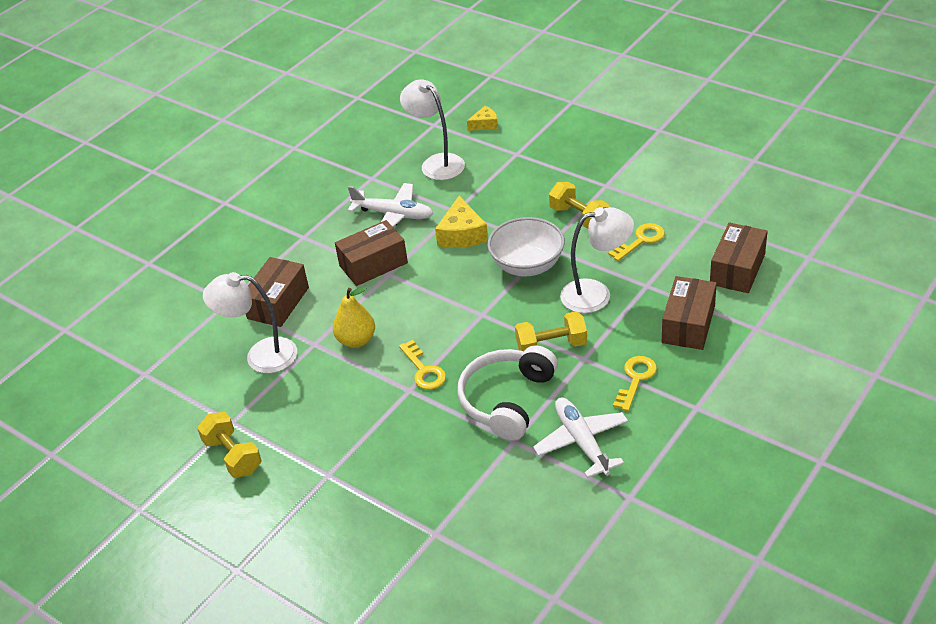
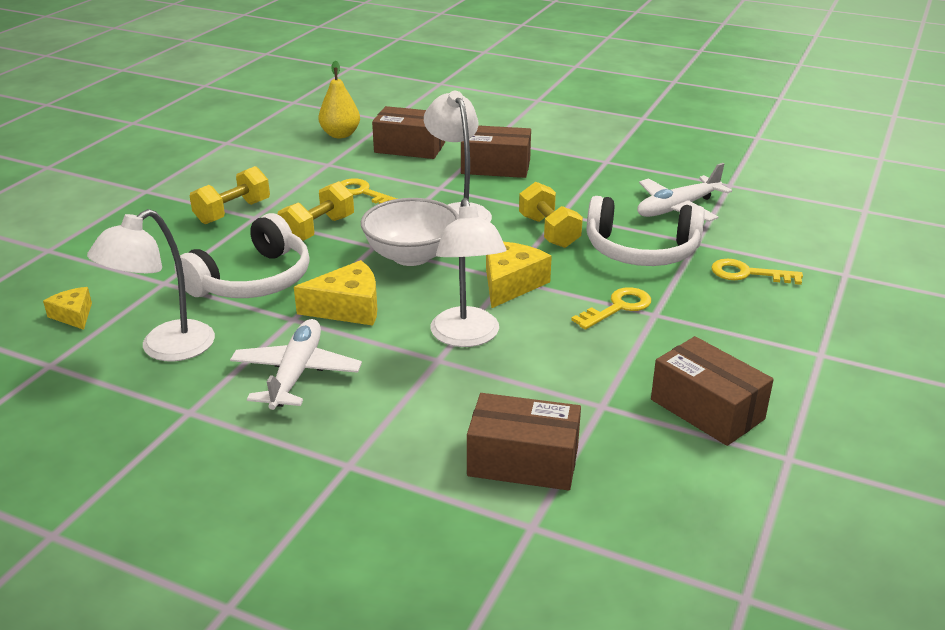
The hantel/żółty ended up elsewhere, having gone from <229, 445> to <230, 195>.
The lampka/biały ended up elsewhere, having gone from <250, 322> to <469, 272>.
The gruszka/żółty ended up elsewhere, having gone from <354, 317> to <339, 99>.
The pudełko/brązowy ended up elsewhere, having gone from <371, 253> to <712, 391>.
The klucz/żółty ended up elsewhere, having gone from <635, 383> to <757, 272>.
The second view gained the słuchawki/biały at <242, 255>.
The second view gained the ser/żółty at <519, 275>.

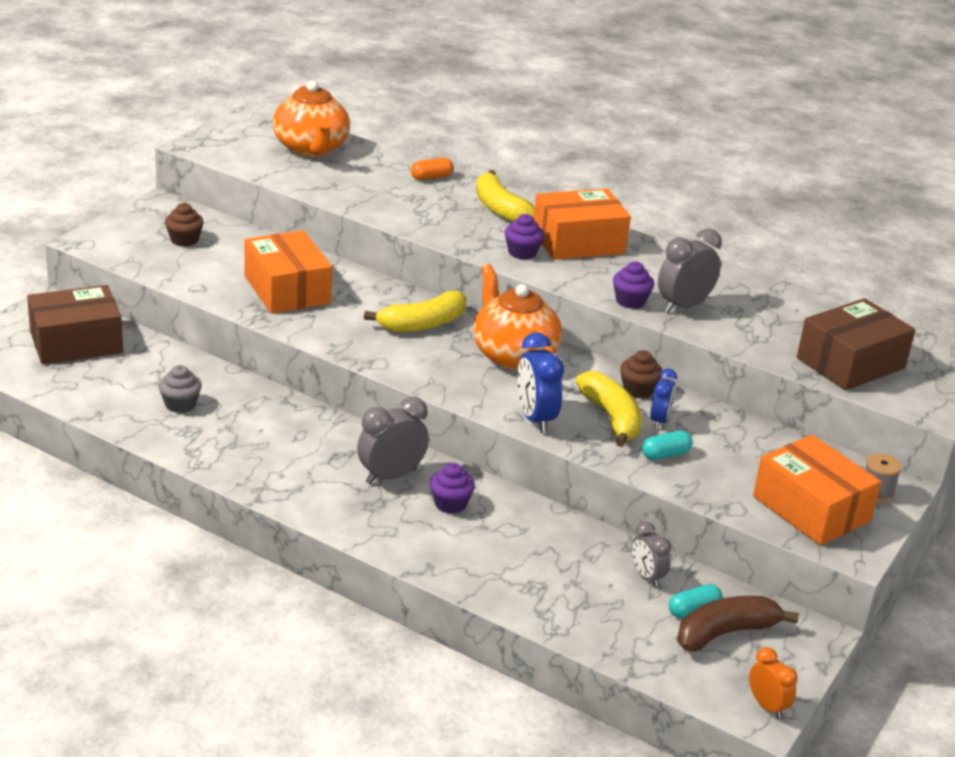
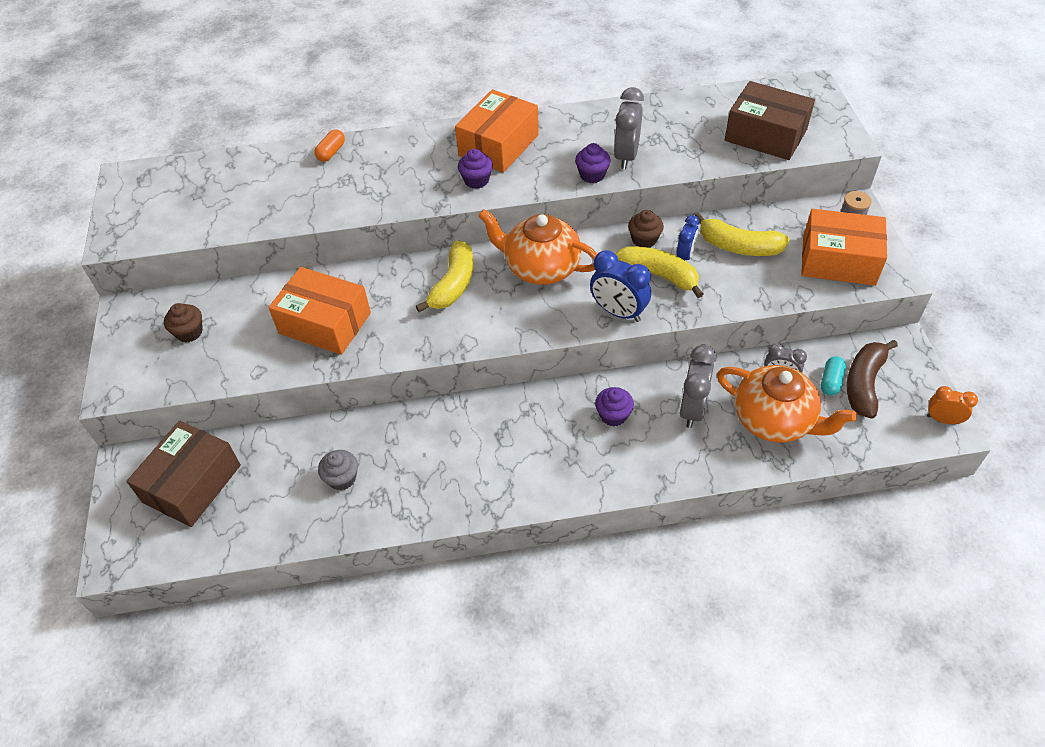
The imbryk/pomarańczowy ended up elsewhere, having gone from <311, 119> to <787, 403>.
The budzik/szary ended up elsewhere, having gone from <393, 440> to <698, 386>.
The banan/żółty ended up elsewhere, having gone from <505, 196> to <742, 234>.
The second view lost the kapsułka/turkusowy at <667, 445>.
The budzik/niebieski at <663, 398> ended up facing another way, 45 degrees clockwise from before.
The pudełko/brązowy at <856, 344> ended up facing another way, 75 degrees counterclockwise from before.

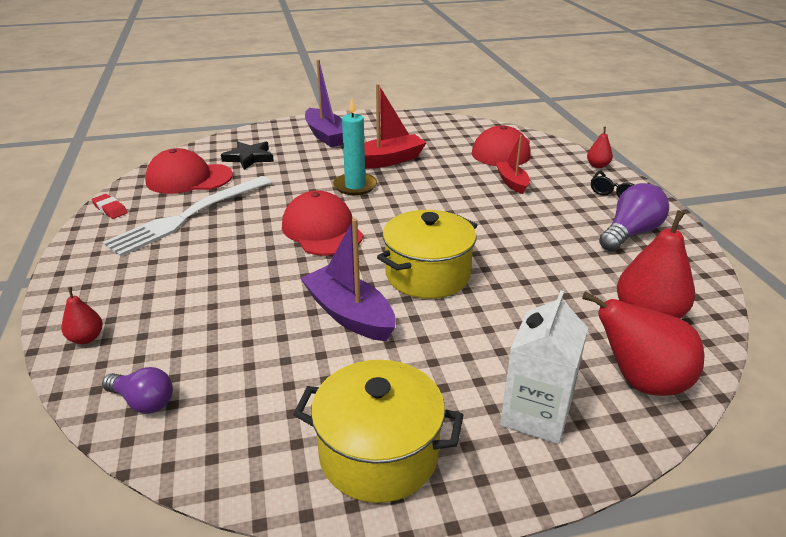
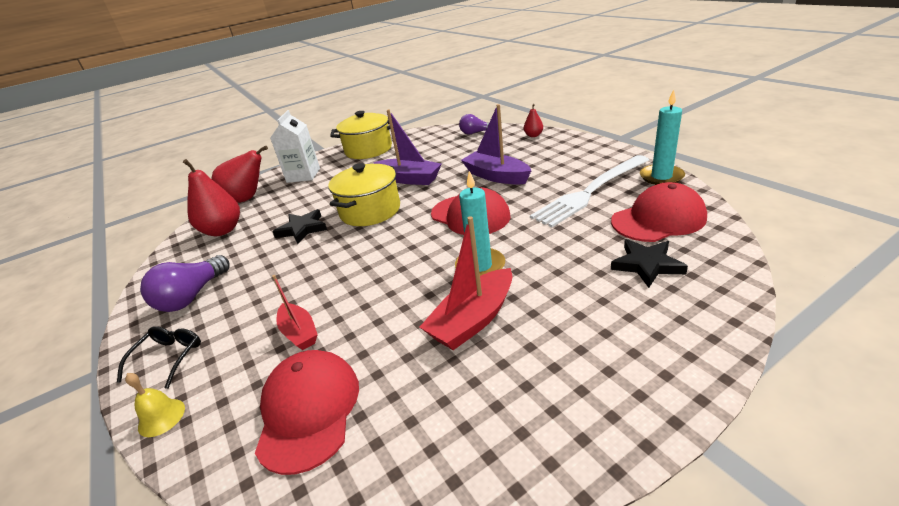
Where the gumka do mazania/czerwony stood at <109, 206>, the świeca/turkusowy came to stand at <662, 137>.
The widelec/biały at <187, 216> ended up facing another way, 150 degrees counterclockwise from before.
The łódka/fioletowy ended up elsewhere, having gone from <324, 103> to <496, 144>.
Where the gruszka/czerwony stood at <600, 147>, the dzwonek/żółty came to stand at <155, 405>.
The second view gained the gwiazda/czarny at <299, 226>.

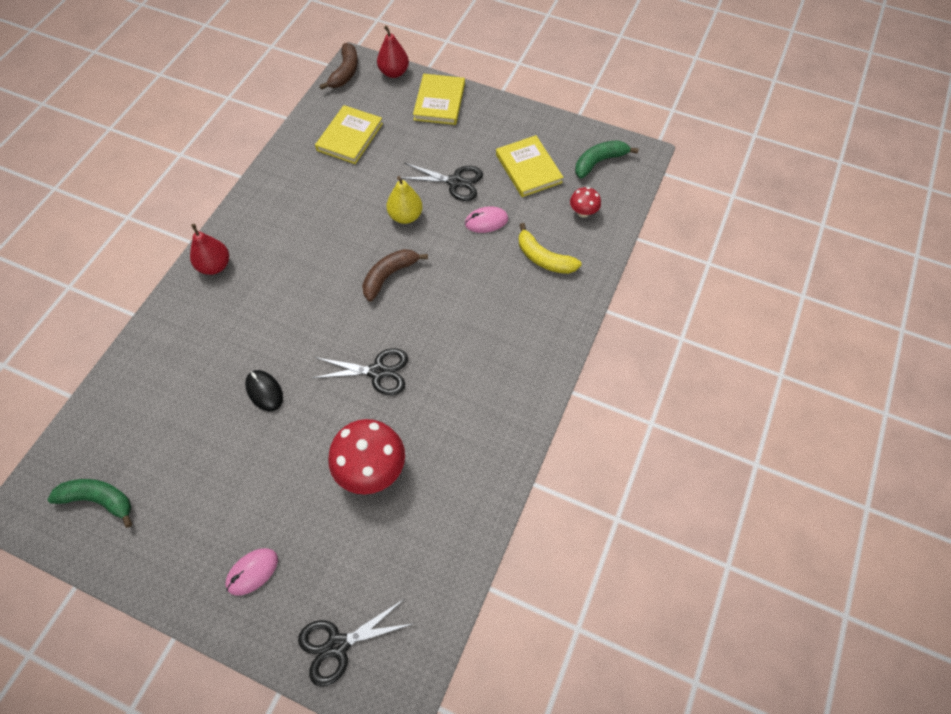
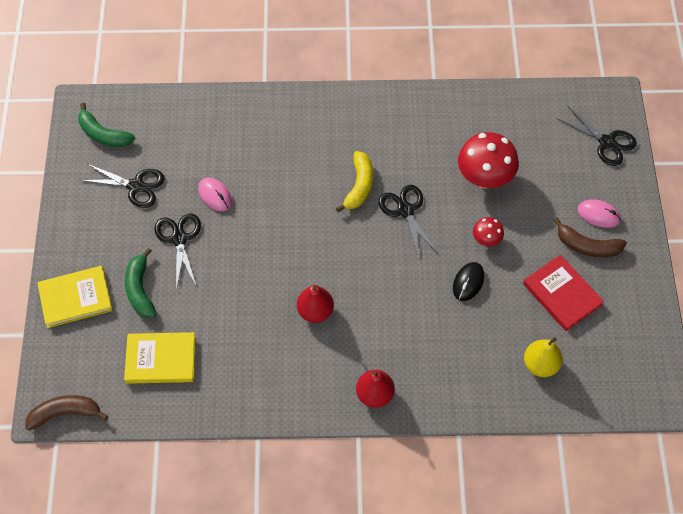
The banan/zielony ended up elsewhere, having gone from <90, 503> to <140, 283>.
The banan/brązowy ended up elsewhere, having gone from <395, 275> to <590, 237>.
The gruszka/czerwony ended up elsewhere, having gone from <393, 52> to <315, 304>.
The gruszka/żółty ended up elsewhere, having gone from <404, 200> to <543, 357>.
Where the książka/żółty stood at <529, 166>, the nożyczki/czarny came to stand at <122, 186>.
The banan/żółty ended up elsewhere, having gone from <550, 248> to <354, 181>.
The grzyb/czerwony ended up elsewhere, having gone from <585, 202> to <488, 231>.
The second view gained the książka/czerwony at <563, 293>.

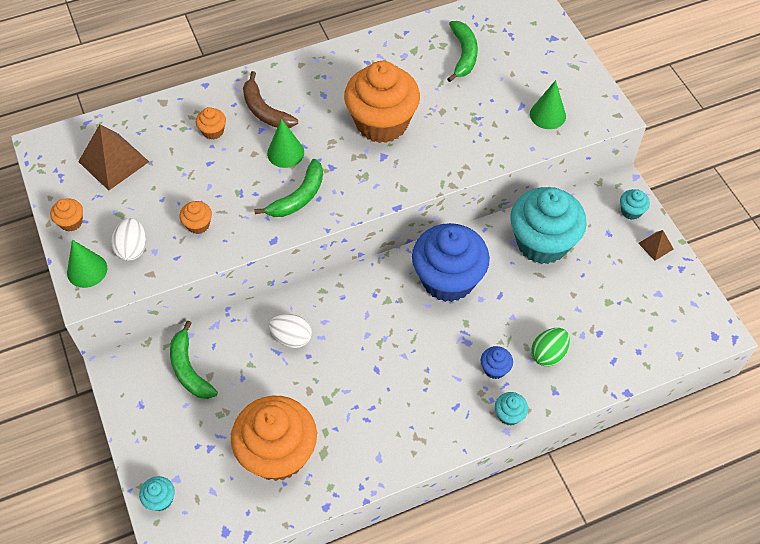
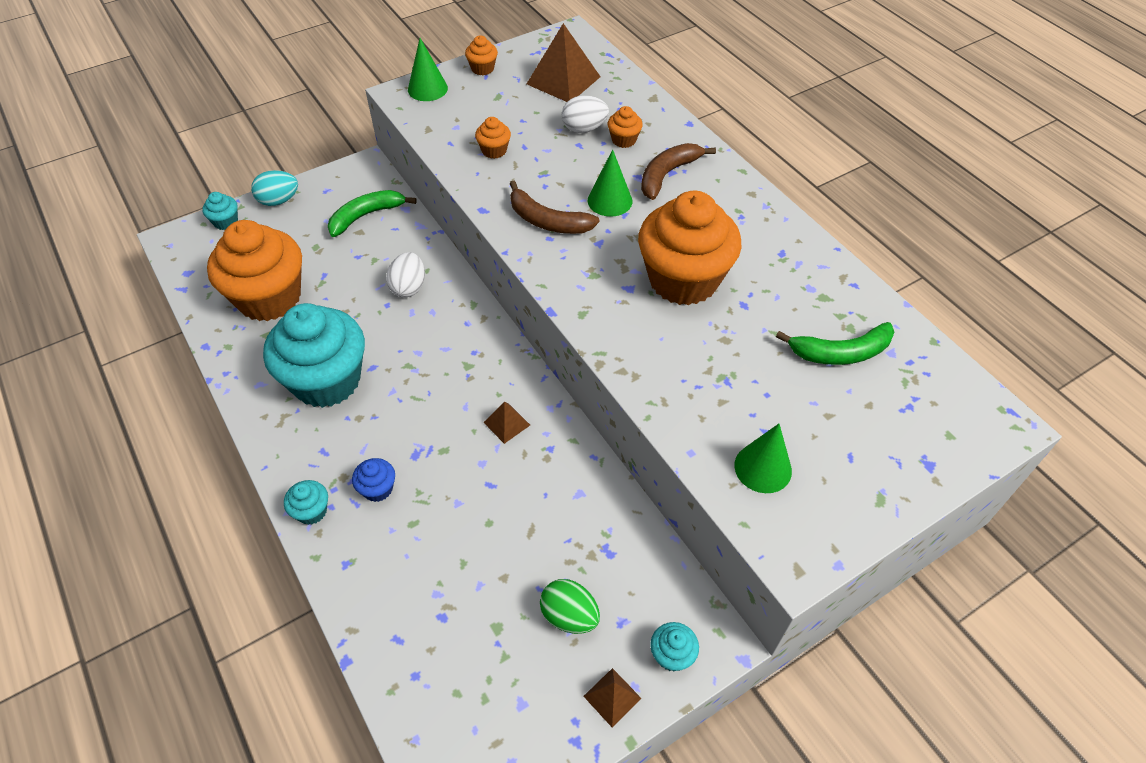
The jajko/biały ended up elsewhere, having gone from <128, 239> to <585, 114>.
What was the banan/zielony at <288, 188> turned into the banan/brązowy at <554, 207>.
Where the muffinka/niebieski stood at <451, 262>, the piramida/brązowy came to stand at <506, 423>.
The muffinka/turkusowy ended up elsewhere, having gone from <548, 225> to <314, 355>.
The jajko/zielony ended up elsewhere, having gone from <550, 347> to <570, 606>.
The second view gained the jajko/turkusowy at <274, 188>.

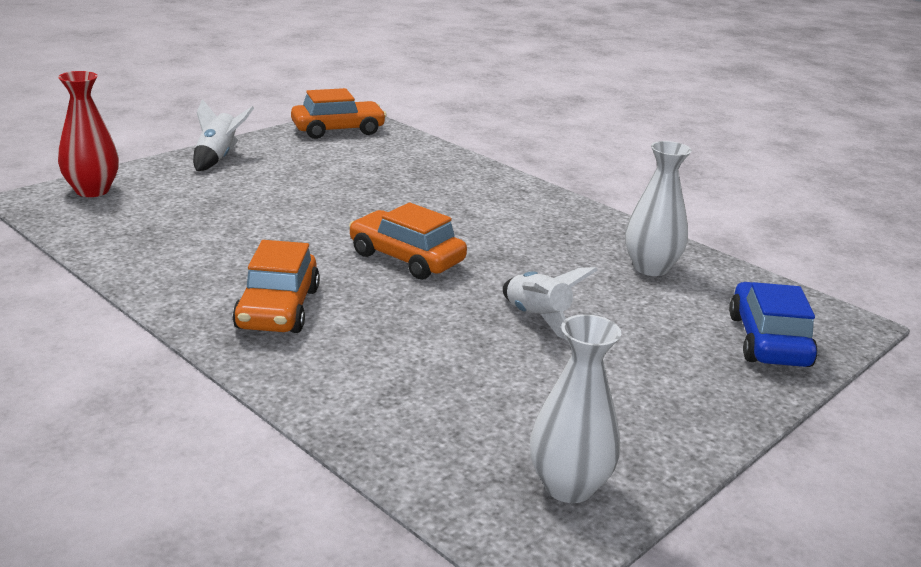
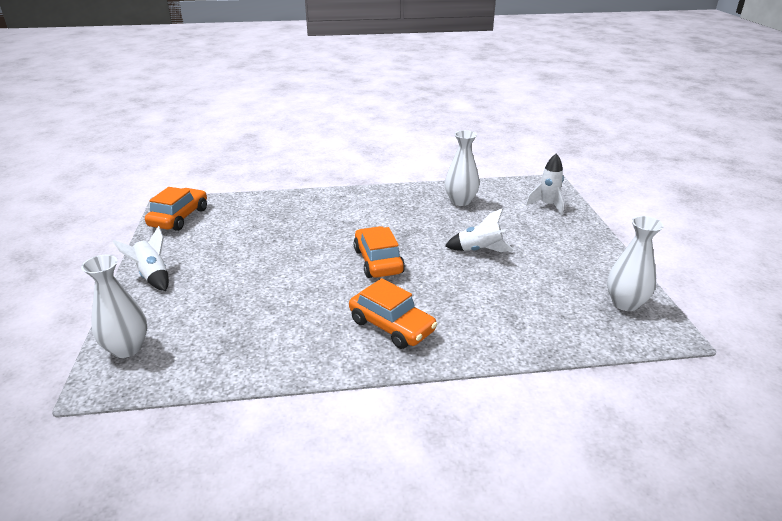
What was the wazon/czerwony at <88, 134> turned into the wazon/biały at <114, 306>.
The samochód/pomarańczowy at <408, 241> ended up facing another way, 90 degrees clockwise from before.
Where the samochód/niebieski stood at <773, 324>, the rakieta/biały came to stand at <545, 184>.

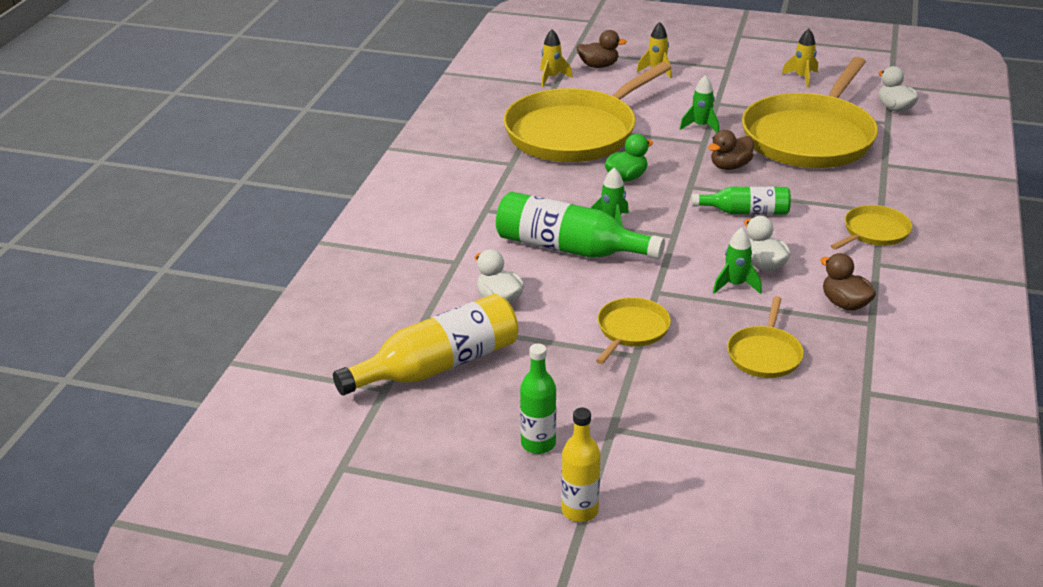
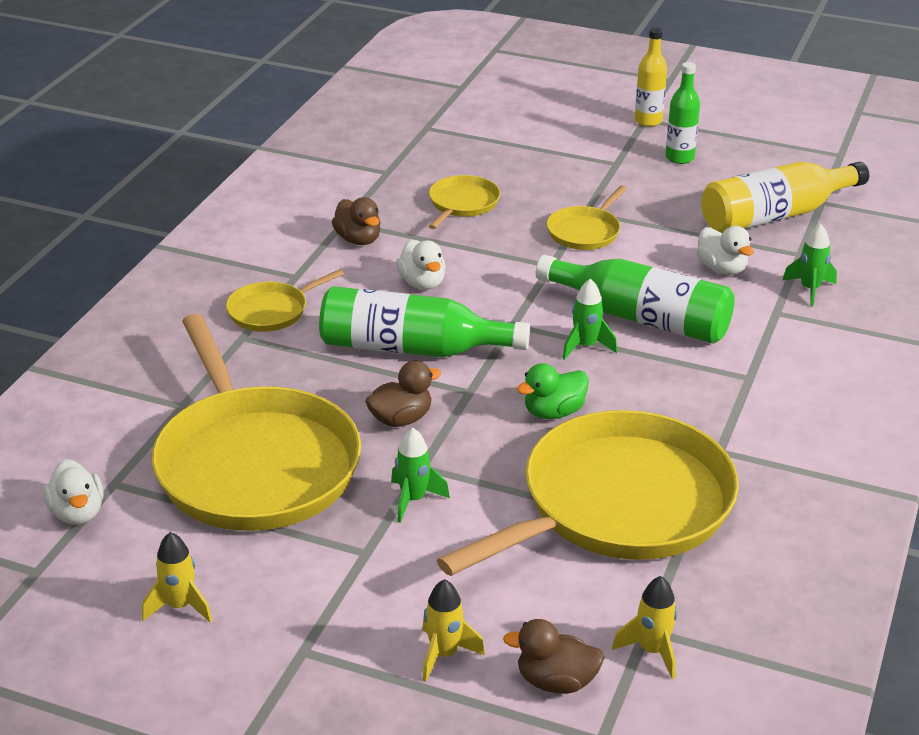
The size of the butelka/zielony at <741, 200> changed by a factor of 1.67.
The rakieta/zielony ended up elsewhere, having gone from <737, 261> to <810, 265>.
The patelnia/żółty at <810, 112> ended up facing another way, 120 degrees clockwise from before.

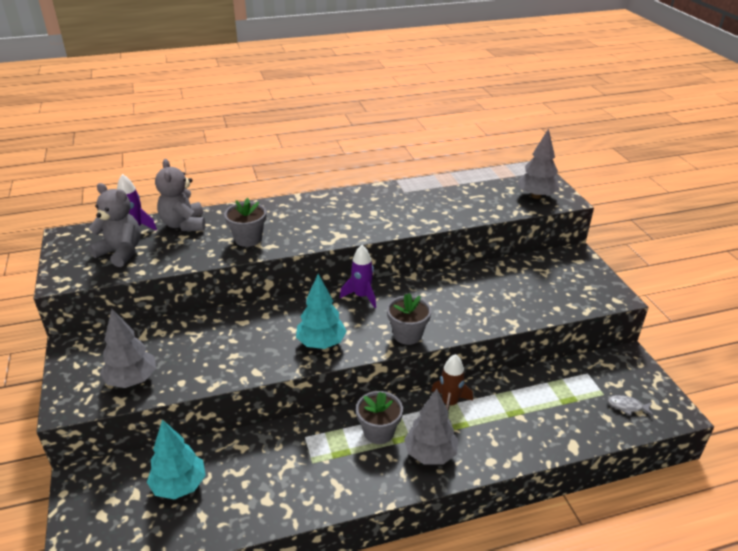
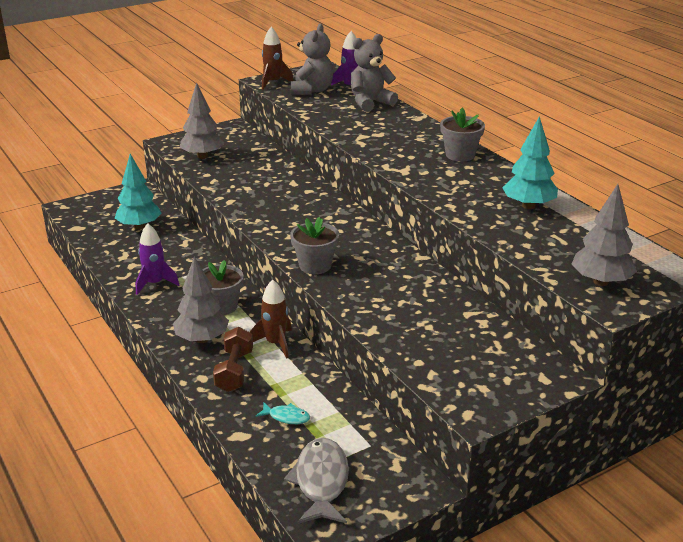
The doniczka/szary ended up elsewhere, having gone from <245, 222> to <462, 134>.
The drzewko/turkusowy ended up elsewhere, having gone from <321, 311> to <530, 162>.
The rakieta/fioletowy ended up elsewhere, having gone from <358, 276> to <157, 259>.
The size of the ryba/szary at <630, 405> changed by a factor of 1.96.
The second view gained the hantel/brązowy at <233, 359>.
The second view gained the ryba/turkusowy at <283, 413>.
The second view gained the rakieta/brązowy at <278, 58>.

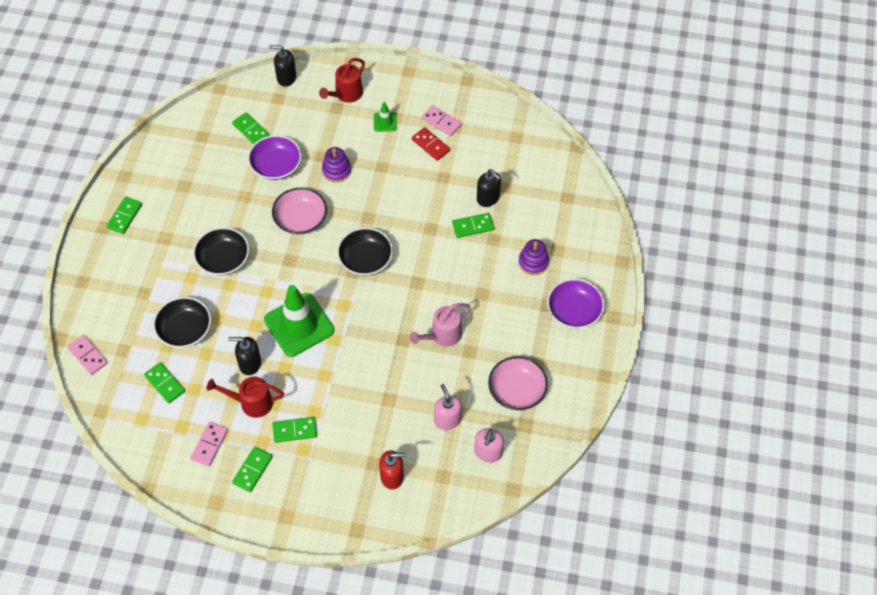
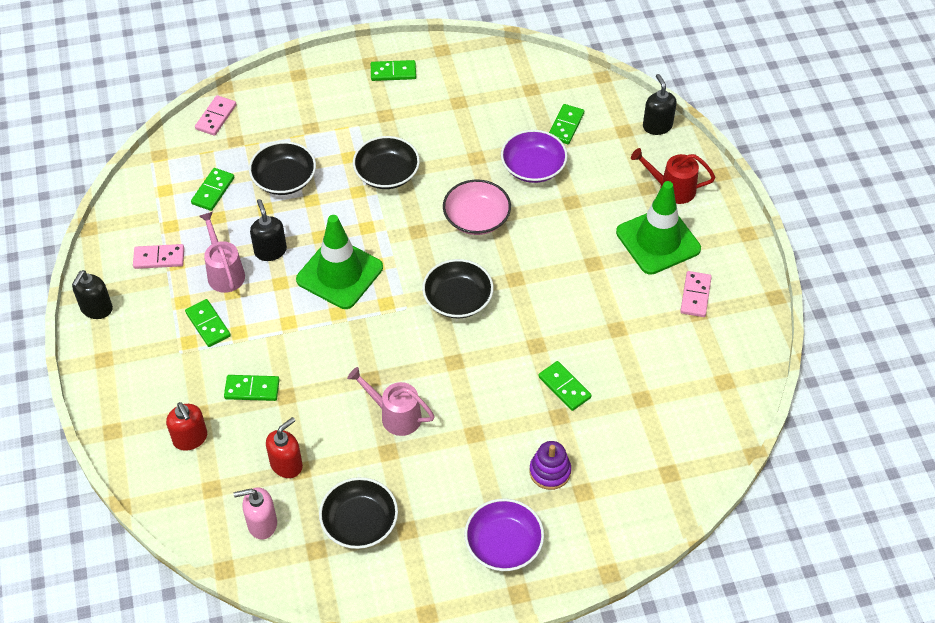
What was the konewka/czerwony at <245, 397> turned into the konewka/różowy at <222, 252>.
The kostka domina/zielony ended up elsewhere, having gone from <252, 469> to <251, 388>.
The second view lost the zabawka nakładanka/fioletowy at <336, 164>.
The size of the pachołek/zielony at <385, 117> changed by a factor of 2.20.
The second view lost the kostka domina/czerwony at <431, 144>.
What was the dozownik mydła/różowy at <448, 407> turned into the dozownik mydła/czerwony at <284, 447>.
The dozownik mydła/czarny ended up elsewhere, having gone from <489, 188> to <92, 294>.
What was the miska/różowy at <518, 383> turned into the miska/czarny at <358, 513>.

